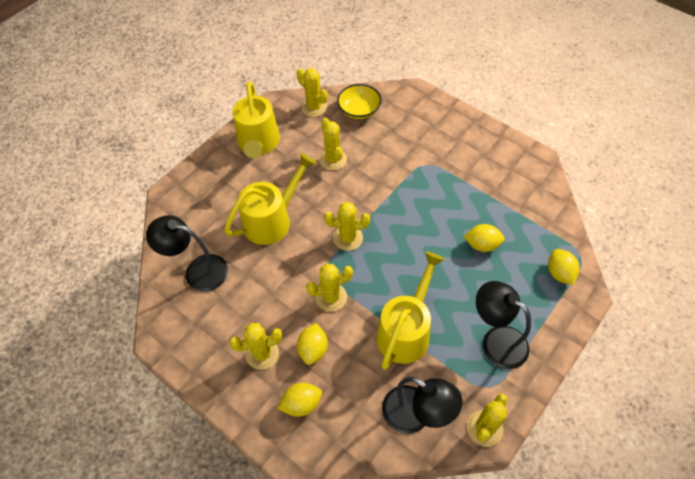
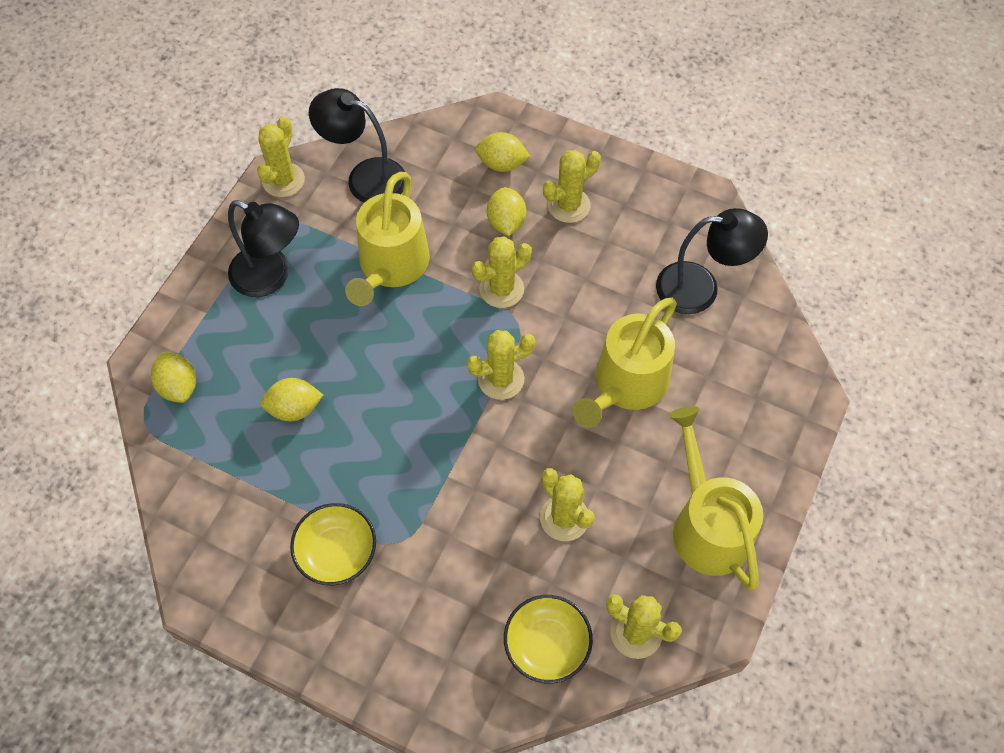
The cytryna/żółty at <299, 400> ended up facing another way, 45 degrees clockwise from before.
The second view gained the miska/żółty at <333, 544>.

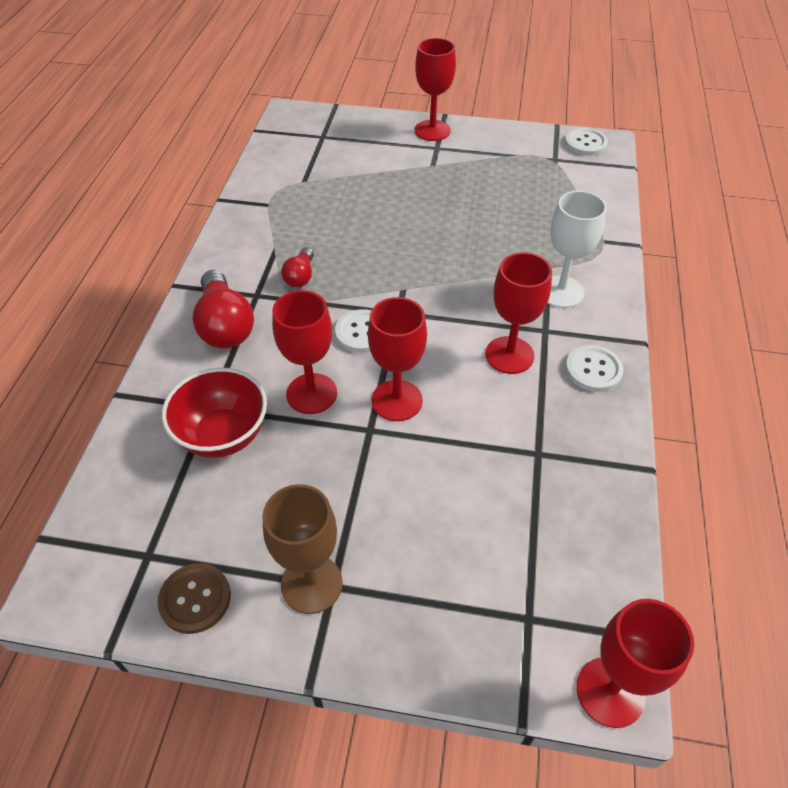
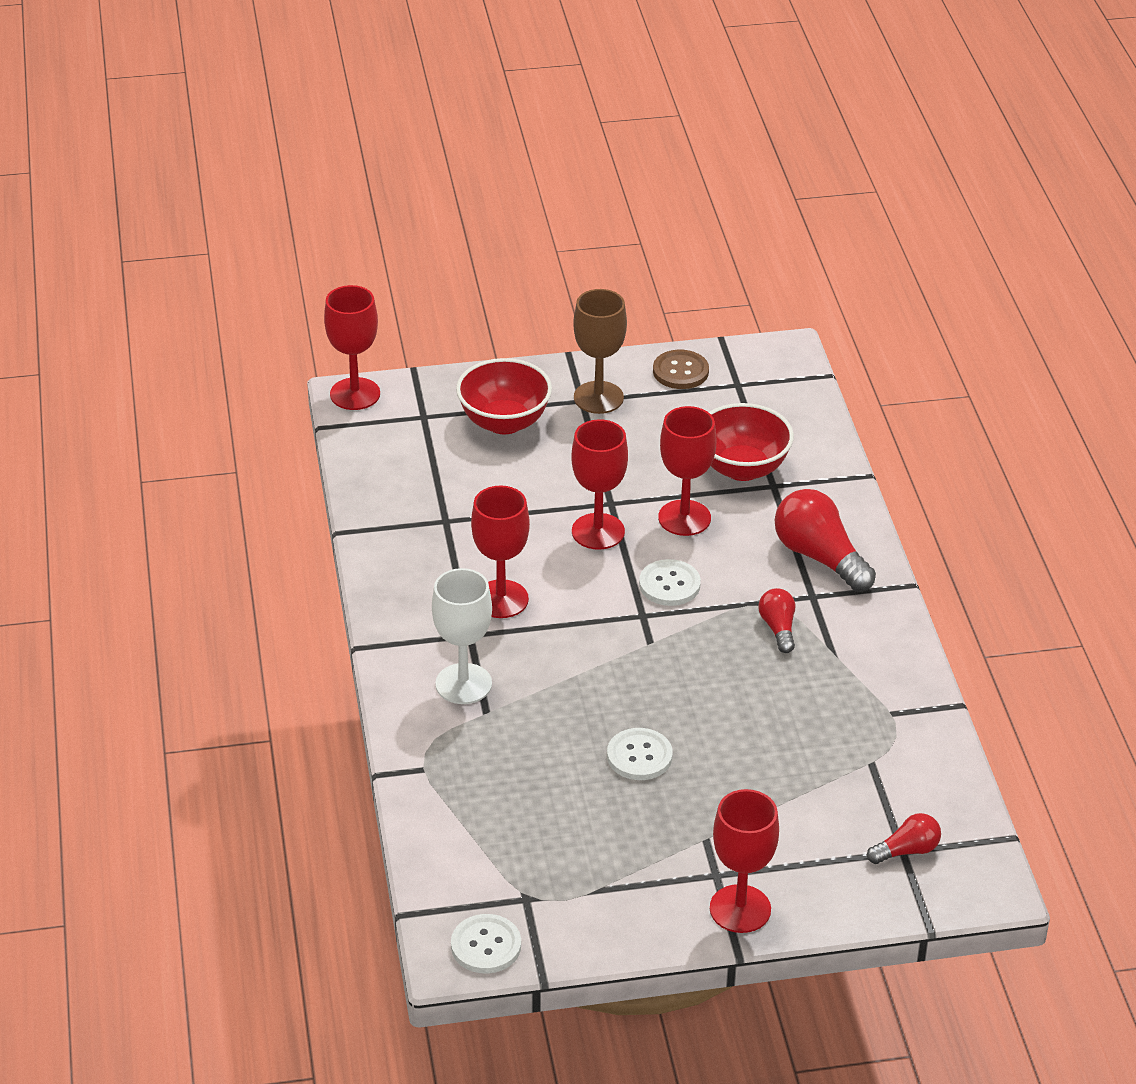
The guzik/biały ended up elsewhere, having gone from <594, 368> to <640, 754>.
The second view gained the miska/czerwony at <504, 396>.
The second view gained the żarówka/czerwony at <904, 838>.

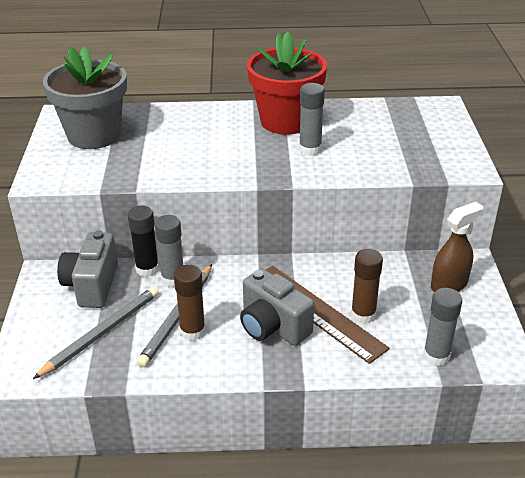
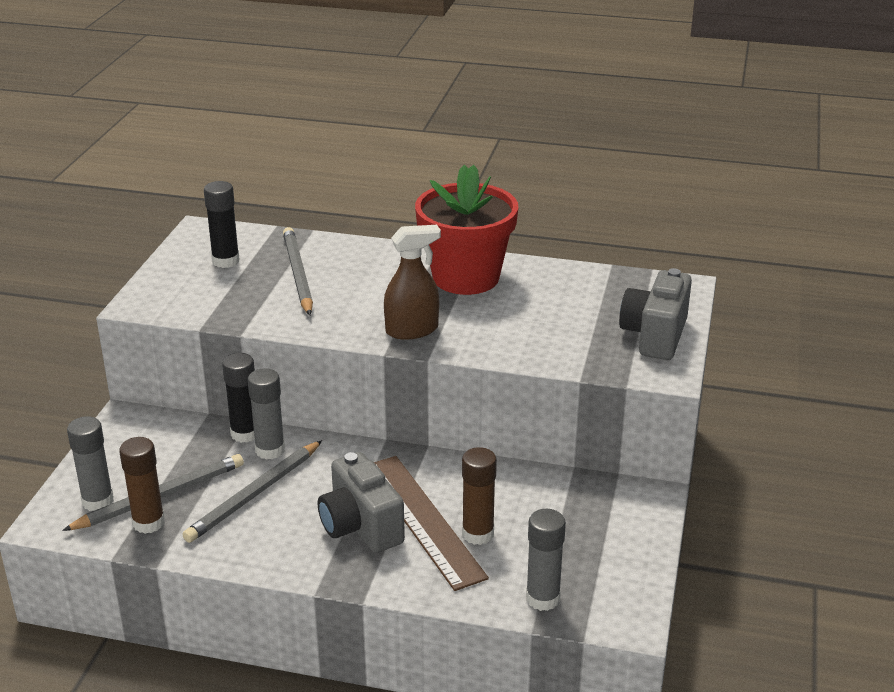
Where the doniczka/szary stood at <85, 98>, the klej w sztyfcie/czarny came to stand at <222, 224>.
The aparat fotograficzny/szary ended up elsewhere, having gone from <87, 269> to <655, 314>.
The klej w sztyfcie/brązowy ended up elsewhere, having gone from <190, 303> to <142, 485>.
The klej w sztyfcie/szary ended up elsewhere, having gone from <312, 119> to <90, 463>.
The spryskiwacz/brązowy ended up elsewhere, having gone from <457, 247> to <412, 282>.
The second view gained the ołówek/szary at <298, 271>.

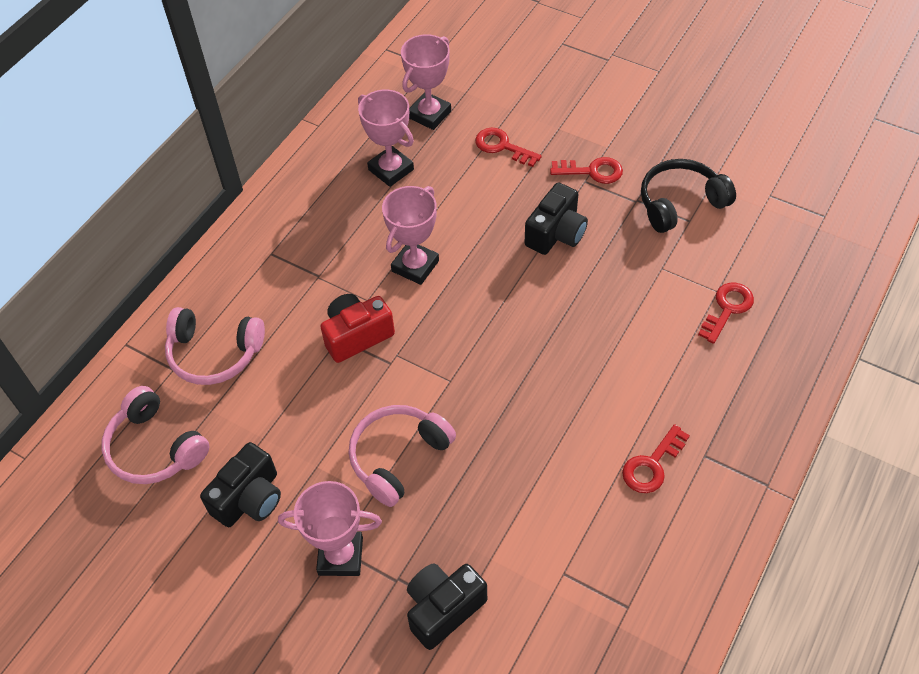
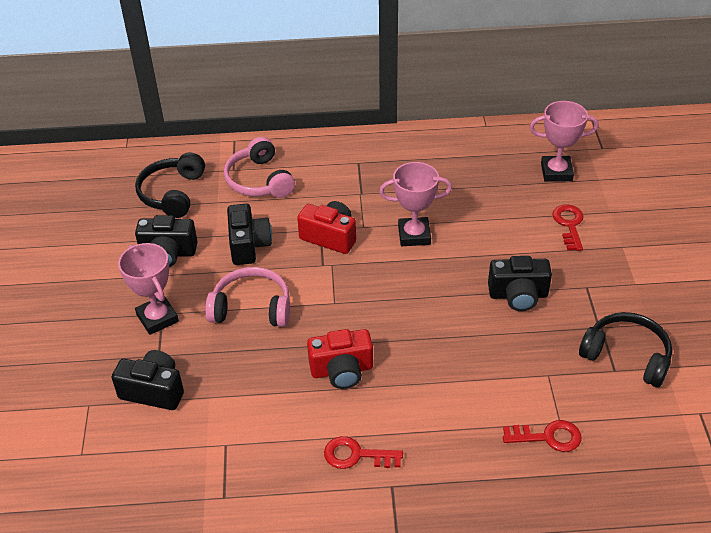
What was the słuchawki/różowy at <155, 435> turned into the słuchawki/czarny at <170, 185>.
The second view lost the puchar/różowy at <386, 138>.
The second view lost the klucz/czerwony at <586, 170>.
The second view gained the aparat fotograficzny/czarny at <249, 234>.
The second view gained the aparat fotograficzny/czerwony at <340, 359>.

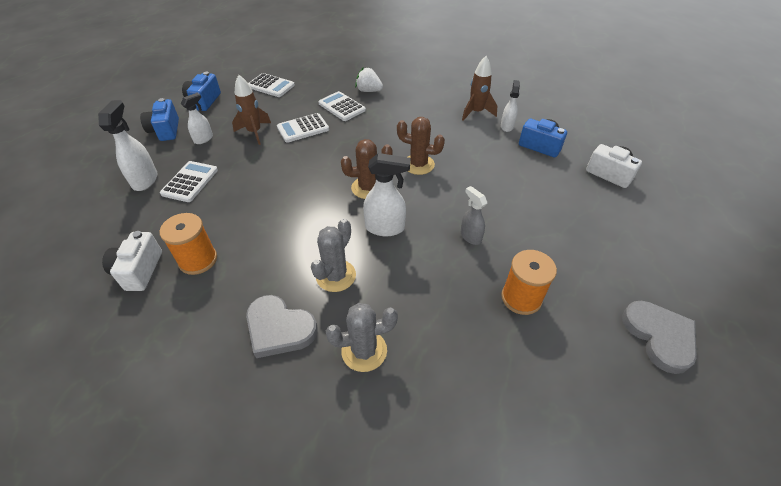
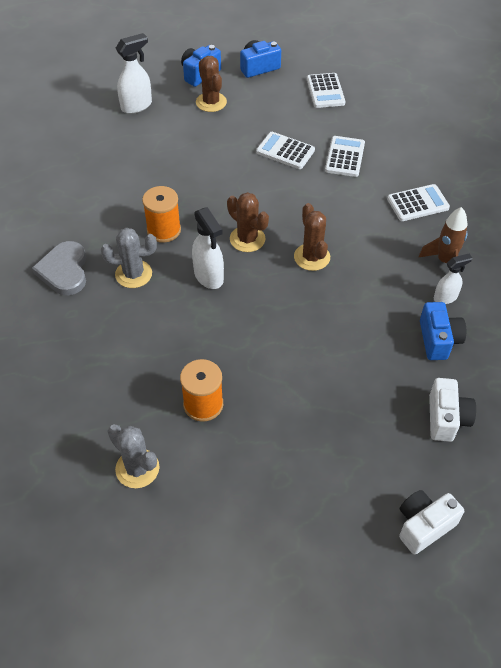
The aparat fotograficzny/biały ended up elsewhere, having gone from <132, 261> to <431, 522>.
The kalkulator/biały ended up elsewhere, having gone from <189, 181> to <418, 202>.
The szpulka/pomarańczowy ended up elsewhere, having gone from <188, 244> to <161, 214>.
Where the spryskiwacz/biały stood at <197, 118>, the kaktus/brązowy came to stand at <211, 84>.
The second view lost the rakieta/brązowy at <251, 110>.
The kaktus/szary ended up elsewhere, having gone from <362, 337> to <133, 456>.
The second view lost the truskawka/biały at <369, 79>.
The second view lost the spryskiwacz/szary at <474, 215>.
The second view lost the serce/szary at <659, 337>.

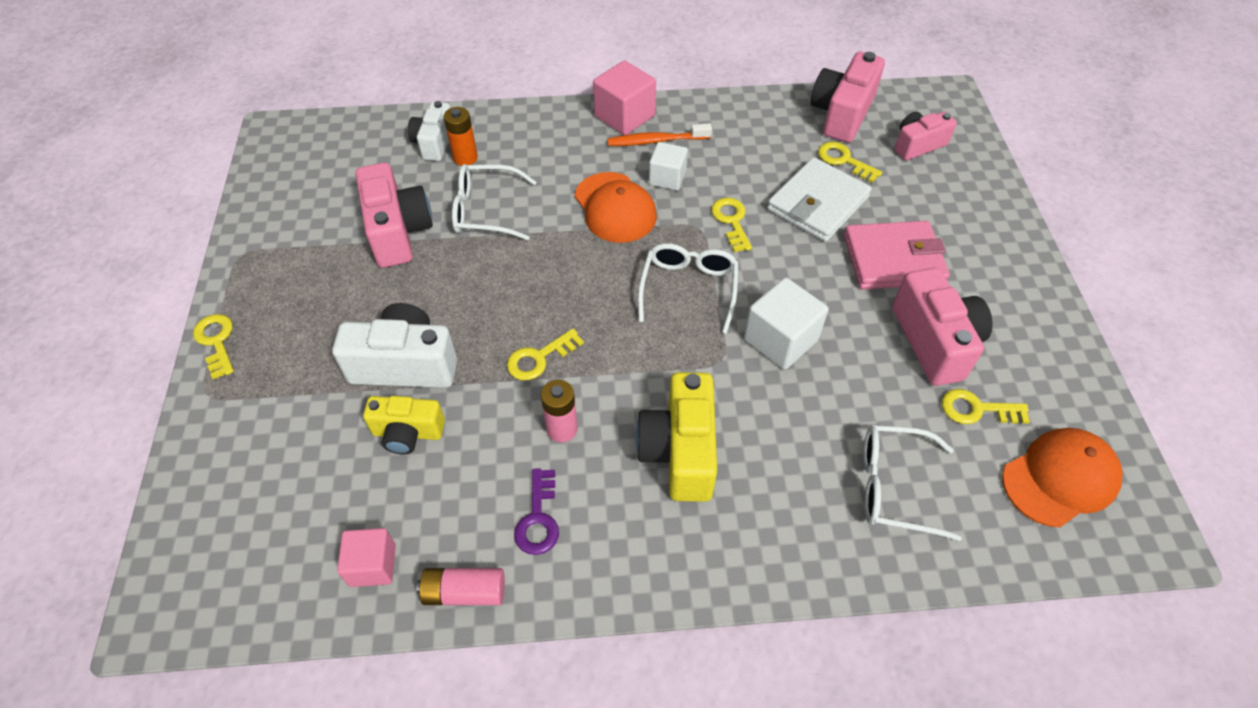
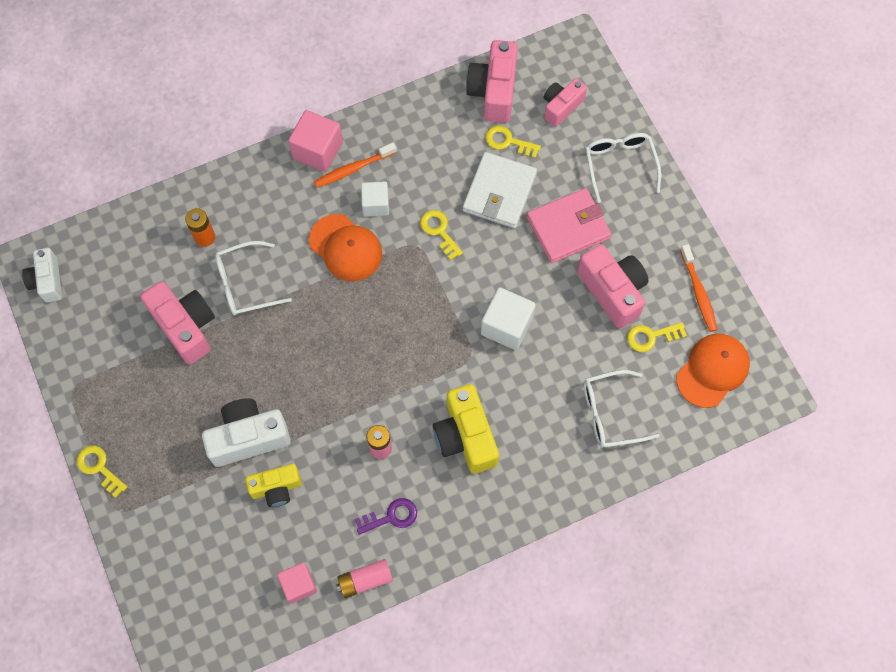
The aparat fotograficzny/biały ended up elsewhere, having gone from <429, 131> to <42, 275>.
The second view lost the klucz/żółty at <545, 354>.
The klucz/fioletowy at <536, 511> ended up facing another way, 90 degrees counterclockwise from before.
The okulary/biały ended up elsewhere, having gone from <688, 288> to <623, 168>.
The second view gained the szczoteczka do zębów/pomarańczowy at <699, 288>.

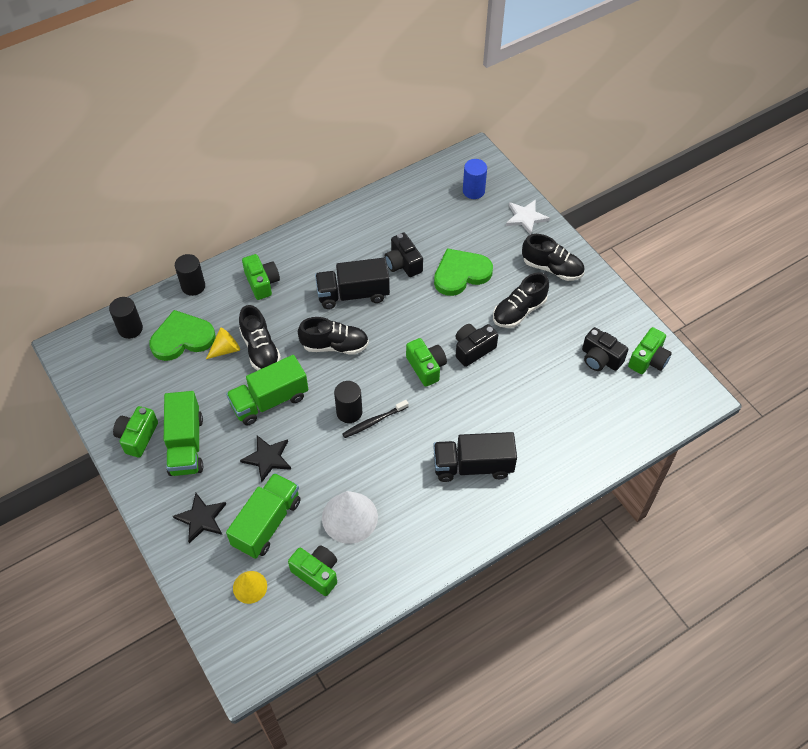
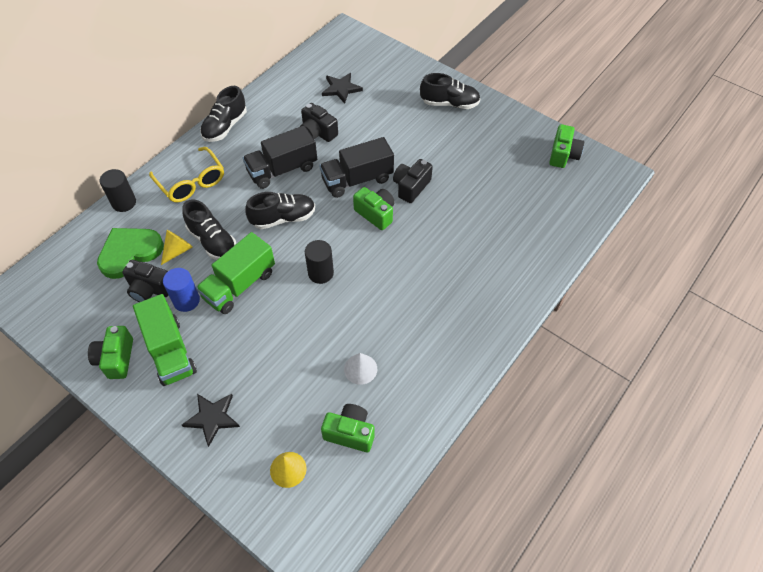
The second view lost the walec/czarny at <126, 318>.
The second view lost the ciężarówka/zielony at <263, 516>.
The gwiazda/czarny ended up elsewhere, having gone from <265, 458> to <342, 88>.
Where the aparat fotograficzny/zielony stood at <261, 277>, the okulary/żółty came to stand at <186, 174>.
The size of the stożek/biały at <350, 517> changed by a factor of 0.59.
The second view lost the szczoteczka do zębów/czarny at <375, 419>.
The ciężarówka/czarny ended up elsewhere, having gone from <475, 457> to <356, 167>.
The second view lost the serce/zielony at <463, 272>.
The walec/niebieski ended up elsewhere, having gone from <475, 179> to <181, 290>.
The but/czarny ended up elsewhere, having gone from <521, 300> to <223, 114>.
The second view lost the gwiazda/biały at <528, 217>.
The aparat fotograficzny/czarny ended up elsewhere, having gone from <605, 349> to <145, 281>.

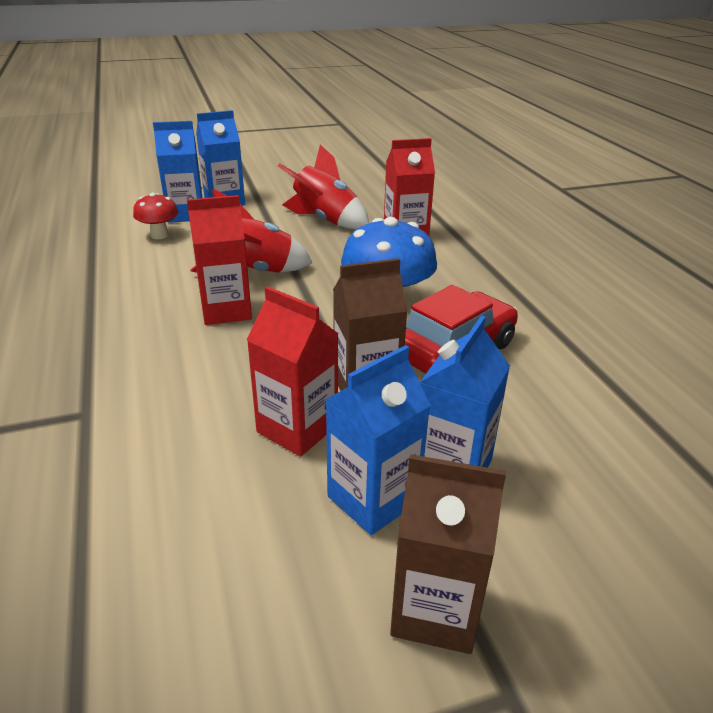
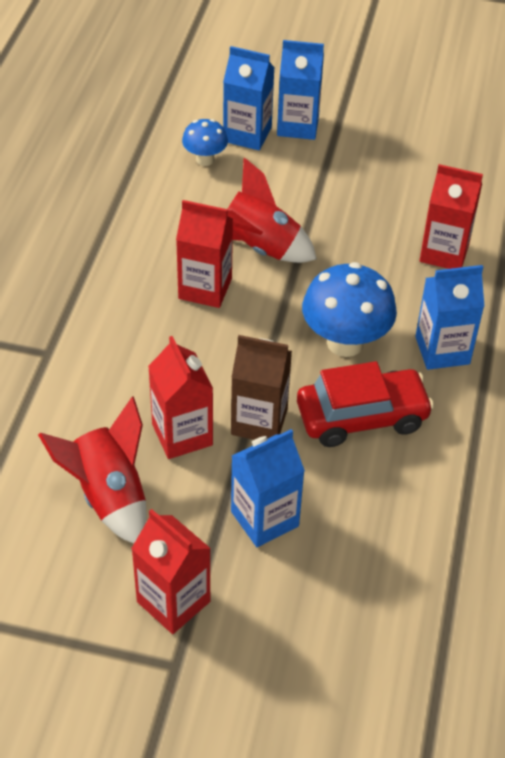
What was the grzyb/czerwony at <155, 216> turned into the grzyb/niebieski at <205, 142>.
The rakieta/czerwony ended up elsewhere, having gone from <323, 186> to <92, 469>.
The karton mleka/niebieski ended up elsewhere, having gone from <378, 440> to <450, 317>.
What was the karton mleka/brązowy at <448, 554> turned into the karton mleka/czerwony at <171, 571>.

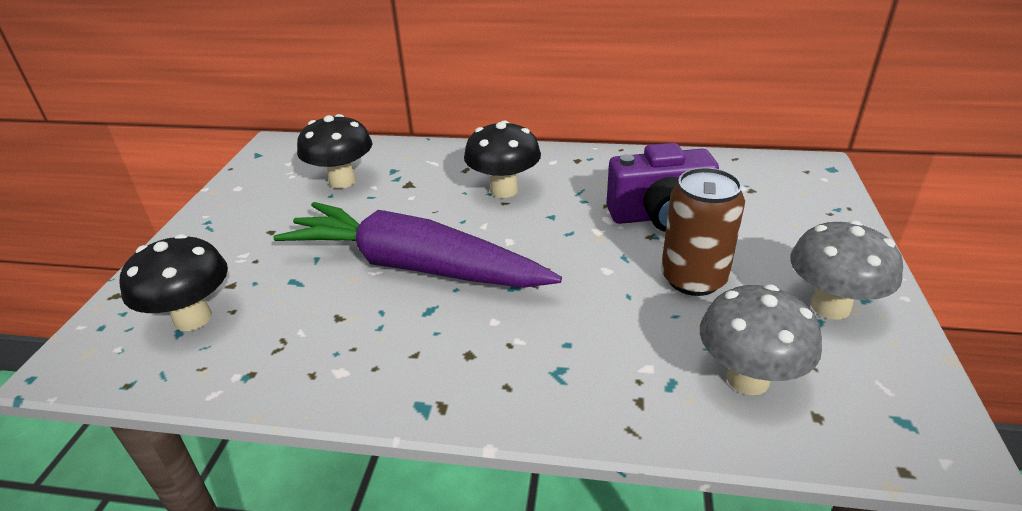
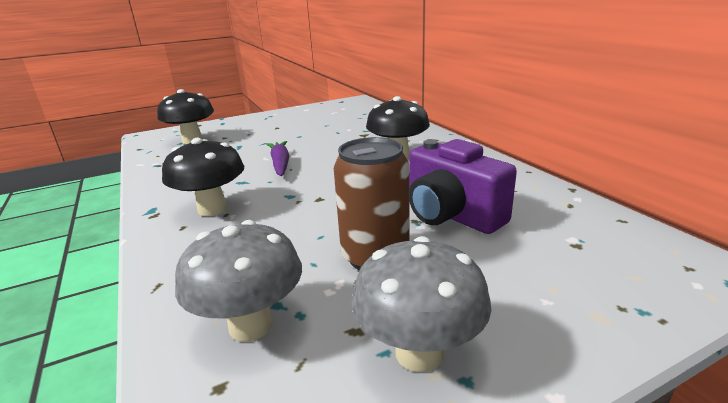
The size of the marchewka/fioletowy at <417, 245> changed by a factor of 0.44.
The grzyb/czarny ended up elsewhere, having gone from <334, 151> to <203, 177>.

